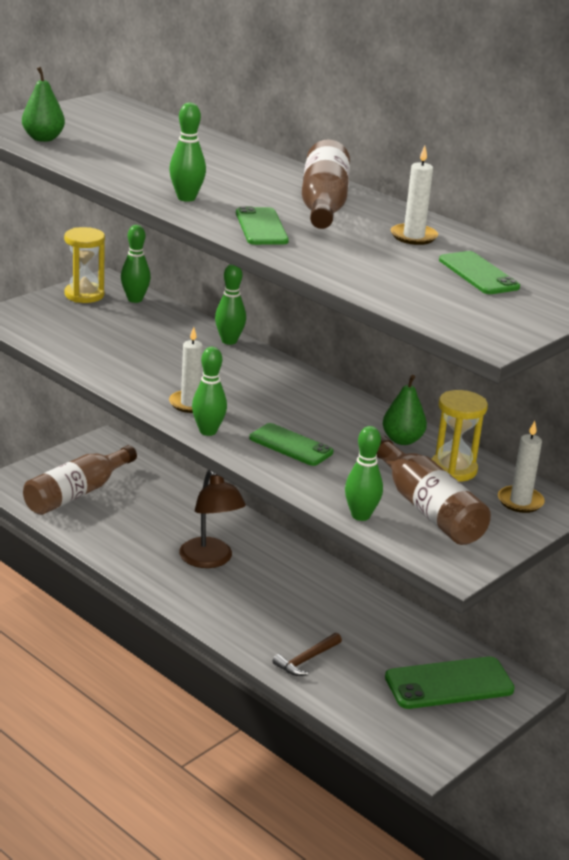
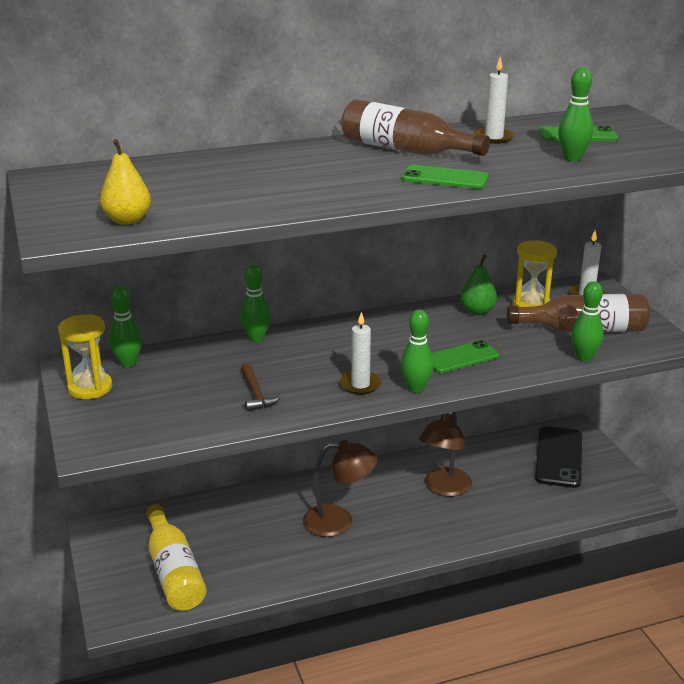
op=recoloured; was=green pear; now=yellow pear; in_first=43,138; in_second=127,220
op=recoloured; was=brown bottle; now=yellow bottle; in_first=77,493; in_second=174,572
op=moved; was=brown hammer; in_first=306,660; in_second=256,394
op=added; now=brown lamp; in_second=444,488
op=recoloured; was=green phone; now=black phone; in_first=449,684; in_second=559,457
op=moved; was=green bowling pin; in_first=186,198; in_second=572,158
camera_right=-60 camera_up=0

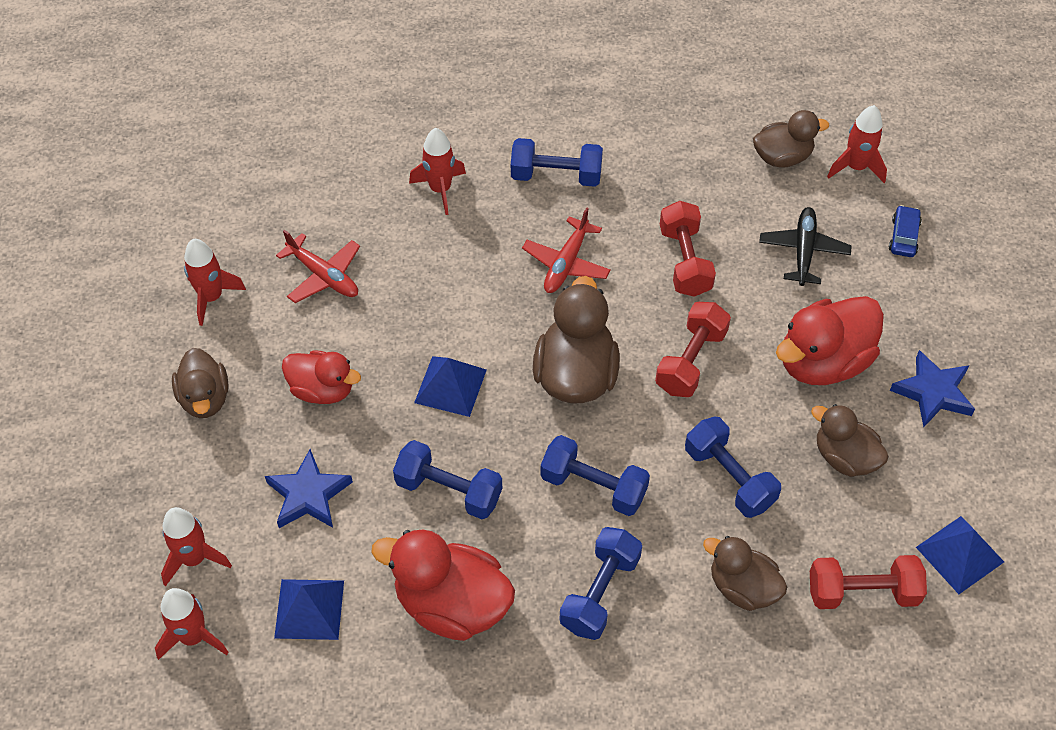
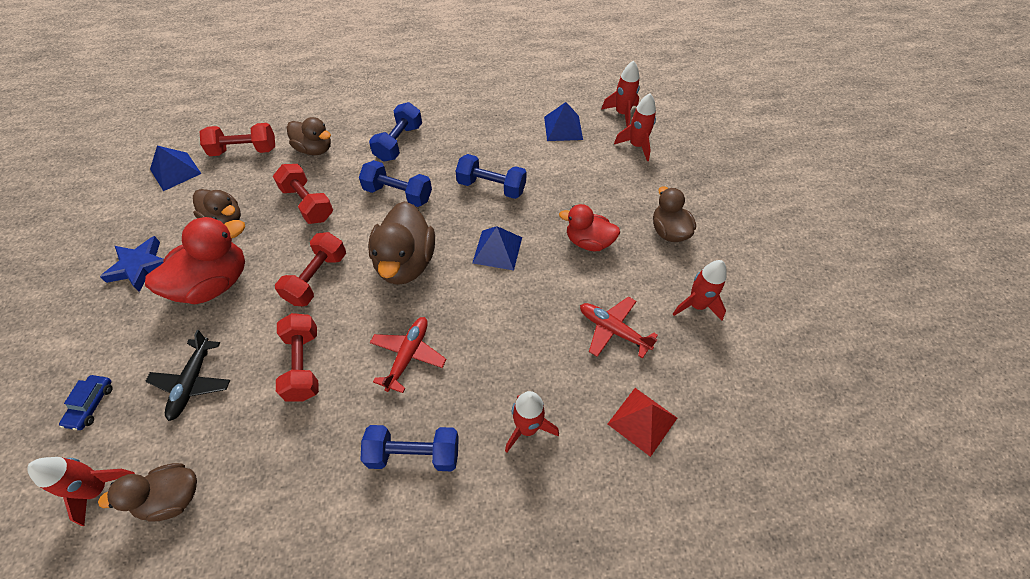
op=recoloured; was=blue dumbbell; now=red dumbbell; in_first=729,478; in_second=307,204
op=added; now=red pyramid; in_second=642,421
op=removed; was=blue star; in_first=308,494
op=removed; was=red duck; in_first=451,604
camera_right=175 camera_up=0

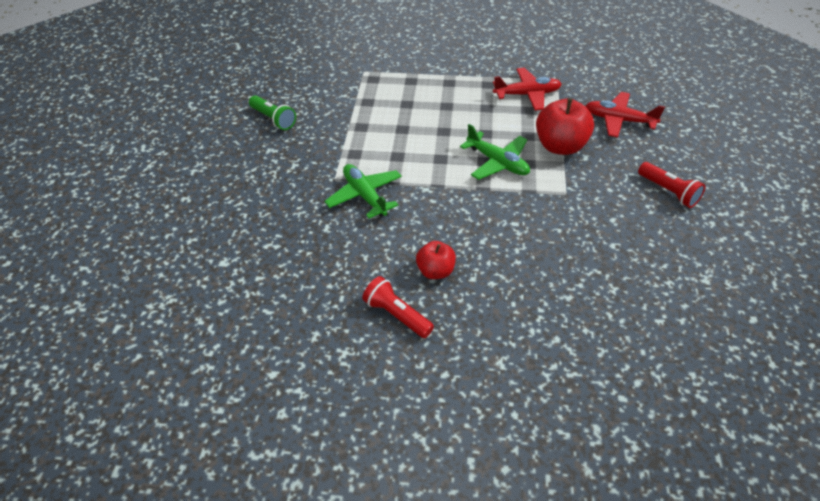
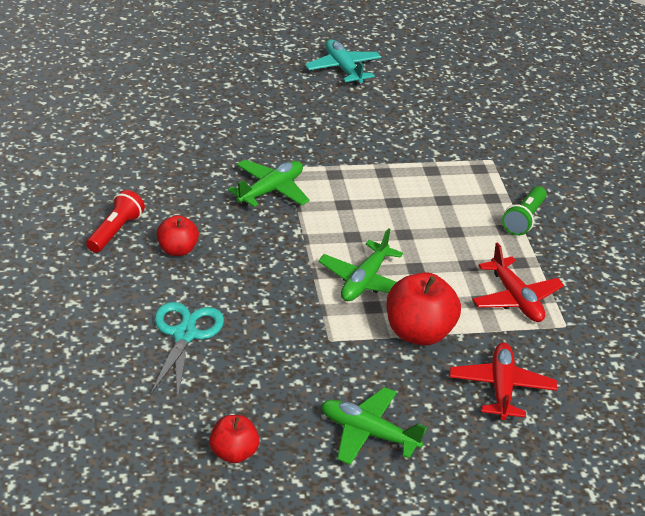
op=added; now=turquoise scissors; in_second=184,334
op=added; now=red apple; in_second=233,453
op=added; now=turquoise plane; in_second=343,69
op=replaced; was=red flashlight; now=green plane; in_first=668,191; in_second=368,433
op=moved; was=green flashlight; in_first=273,119; in_second=524,219
camera_right=70 camera_up=-10

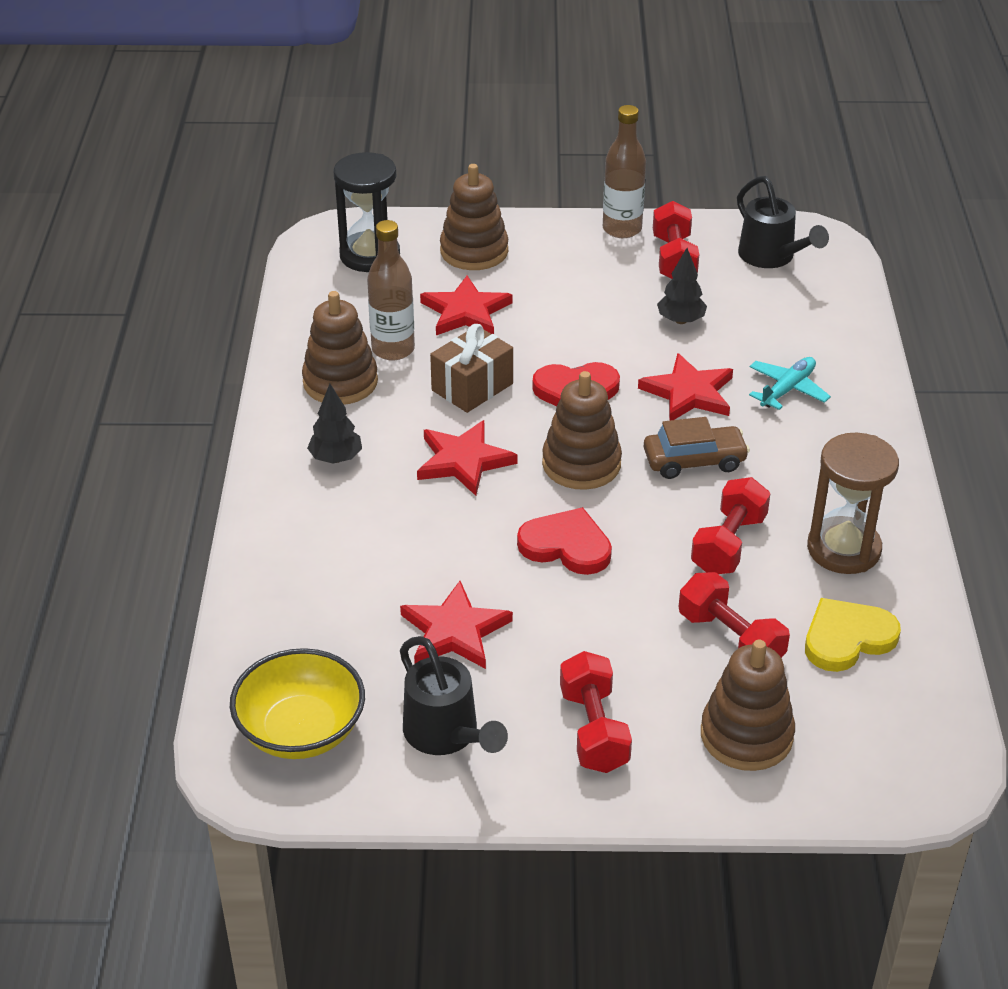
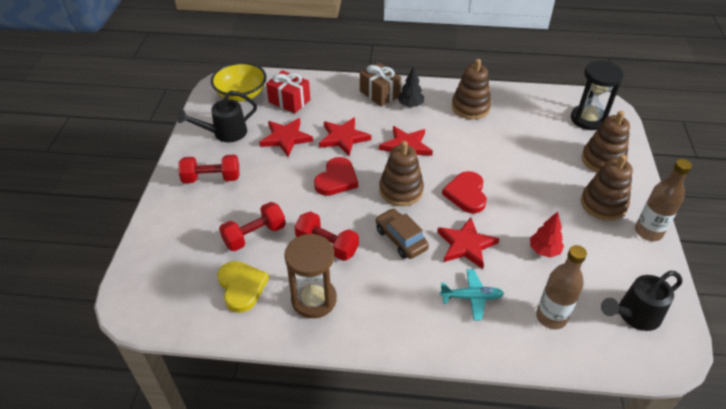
op=added; now=red gift; in_second=289,101
op=moved; was=red star; in_first=466,311; in_second=343,138
op=moved; was=brown gift; in_first=472,387; in_second=379,94
op=turned; was=brown car; in_first=694,461; in_second=400,239; clockwise=150
op=turned; was=turquoise plane; in_first=787,389; in_second=471,297; clockwise=-45
op=recoloured; was=black tree; now=red tree; in_first=681,320; in_second=544,250
op=moved; was=brown bottle; in_first=393,349; in_second=551,317
op=moved; was=brown stacking toy; in_first=746,735; in_second=603,204
op=removed; was=red dumbbell; in_first=674,259
camera_right=95 camera_up=5

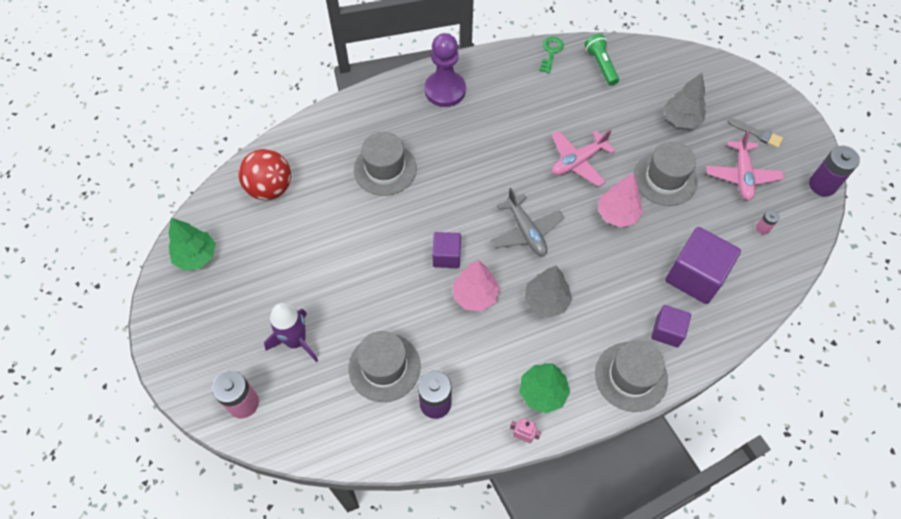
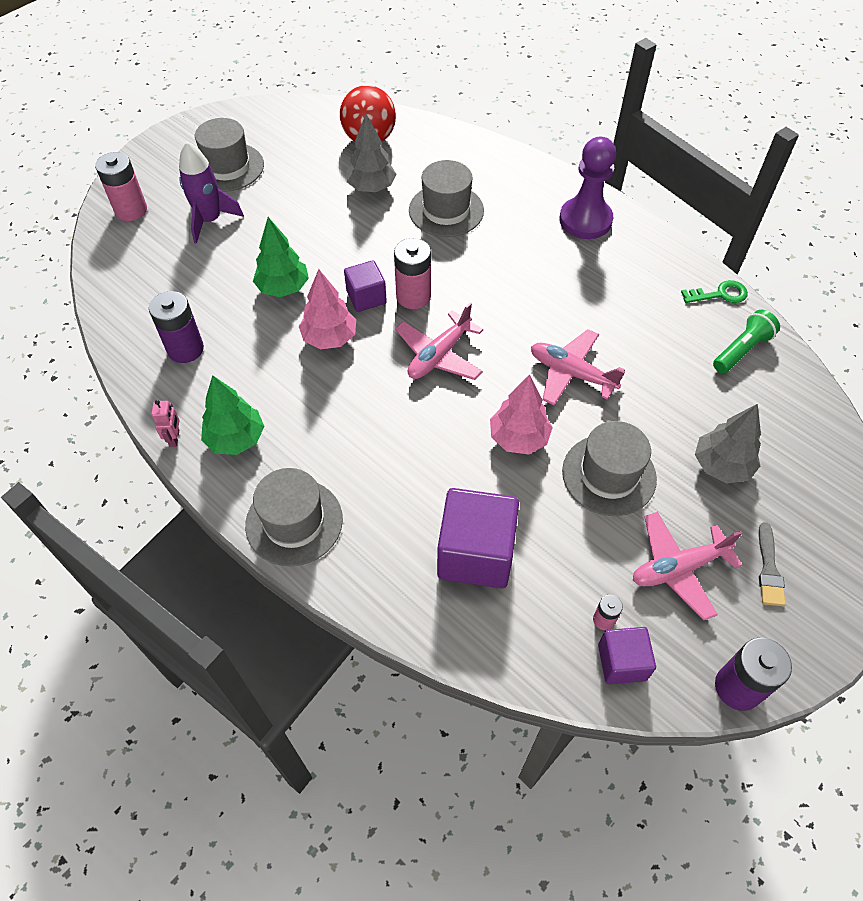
op=moved; was=grey hat; in_first=384,367; in_second=227,167
op=moved; was=green tree; in_first=196,256; in_second=283,288
op=moved; was=grey tree; in_first=546,301; in_second=371,187
op=added; now=pink battery; in_second=413,296
op=recoloured; was=grey plane; now=pink plane; in_first=526,231; in_second=439,355
op=moved; was=purple cube; in_first=667,331; in_second=622,662
camera_right=65 camera_up=-5

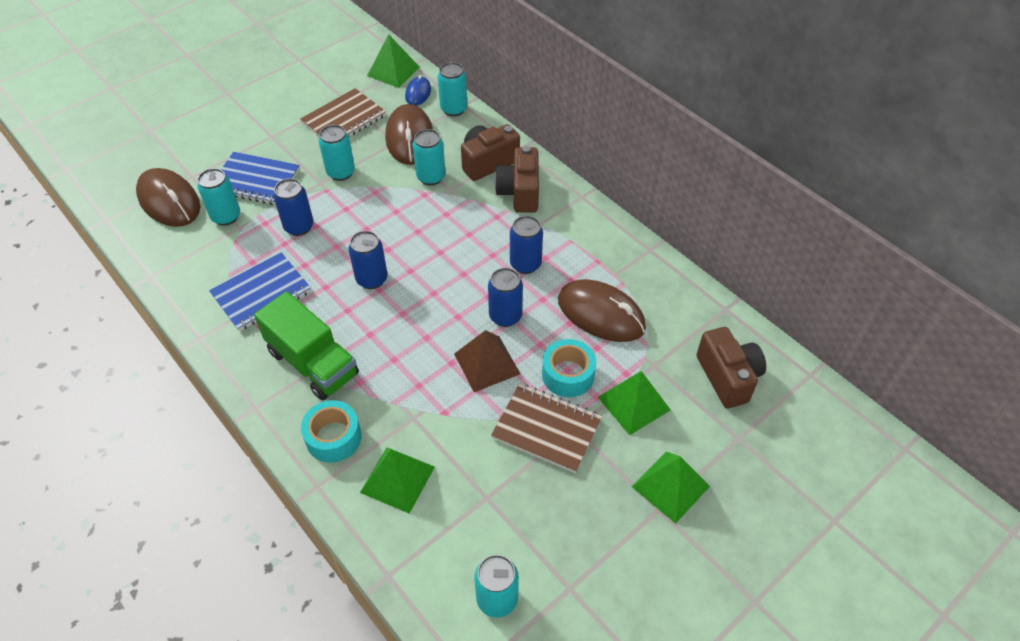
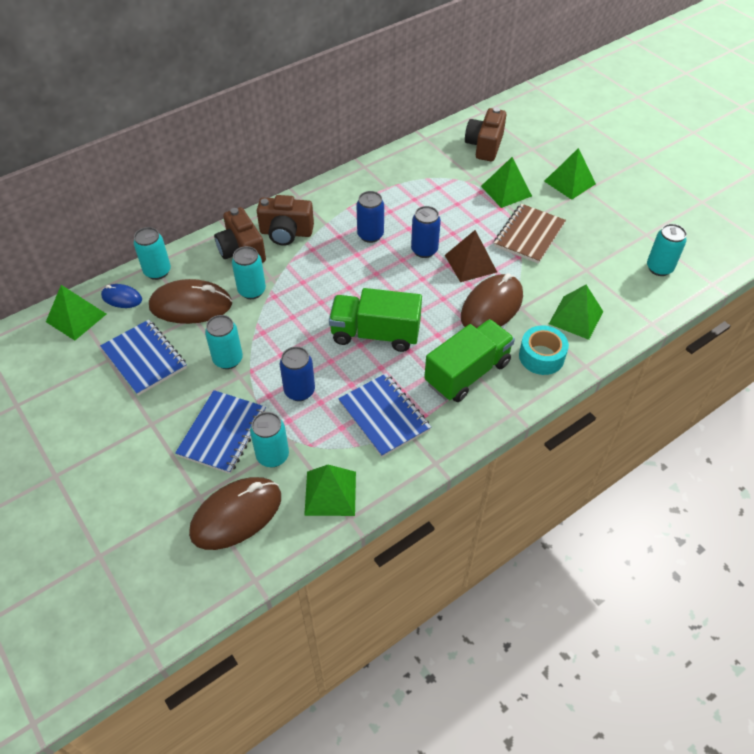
op=recoloured; was=brown notebook; now=blue notebook; in_first=344,119; in_second=144,359
op=added; now=green pyramid; in_second=330,493
op=replaced; was=blue can; now=green truck; in_first=372,279; in_second=375,334
op=moved; was=brown mouse; in_first=601,314; in_second=491,306
op=turned; was=brown camera; in_first=728,377; in_second=484,146; clockwise=-60
op=removed; was=turquoise tape; in_first=568,375
camera_right=-85 camera_up=0

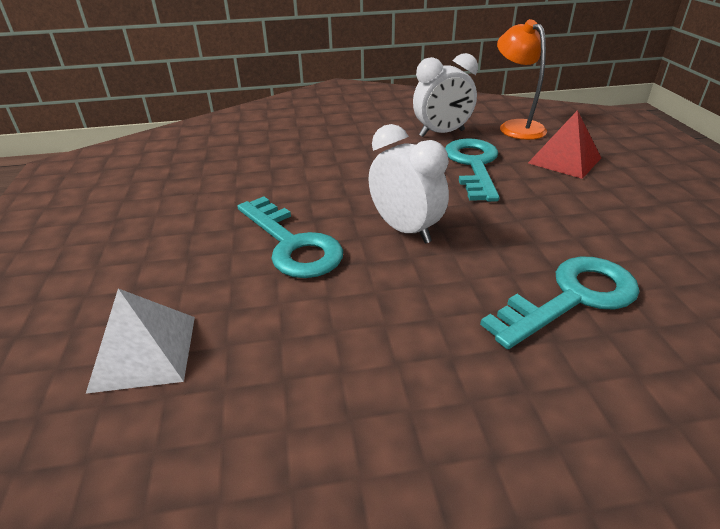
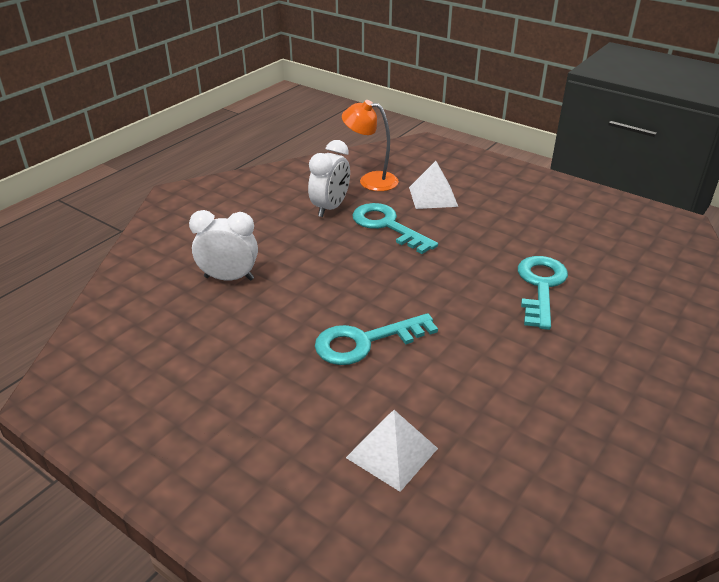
op=moved; was=white clock; in_first=405,230; in_second=229,278
op=turned; was=turquoise key; in_first=292,244; in_second=365,342; clockwise=150
op=recoloured; was=red pyramid; now=white pyramid; in_first=564,160; in_second=433,196
camera_right=-45 camera_up=0

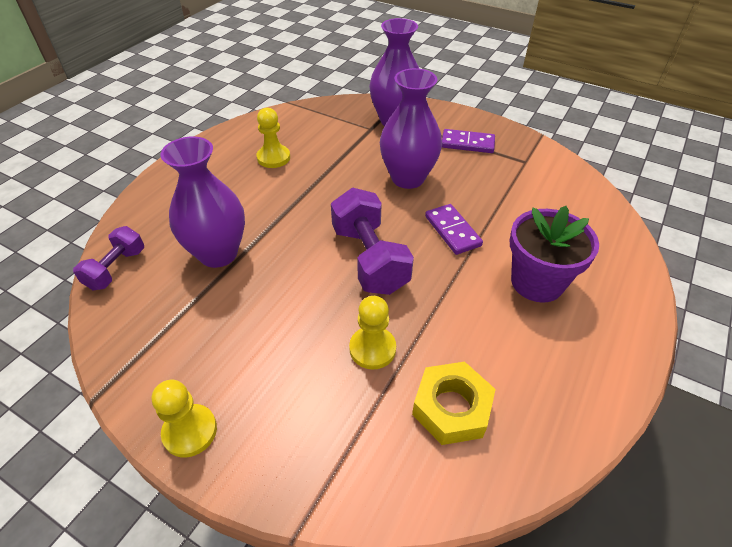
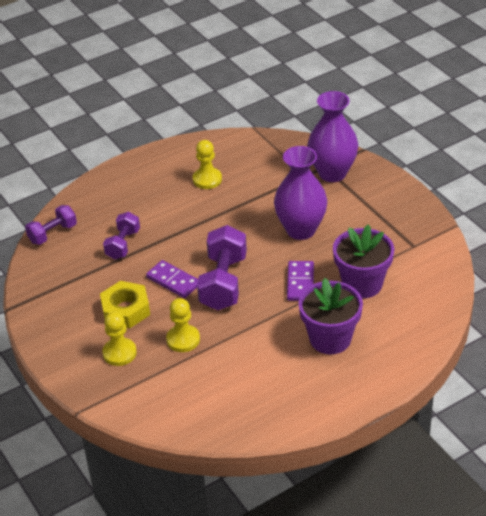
op=moved; was=yellow nut; in_first=451,408; in_second=125,310
op=moved; was=yellow pawn; in_first=190,431; in_second=119,353
op=replaced; was=purple vase; now=purple dumbbell; in_first=218,253; in_second=123,244
op=moved; was=purple domino; in_first=467,143; in_second=173,281
op=added; now=purple flower pot; in_second=362,284
camera_right=30 camera_up=-5

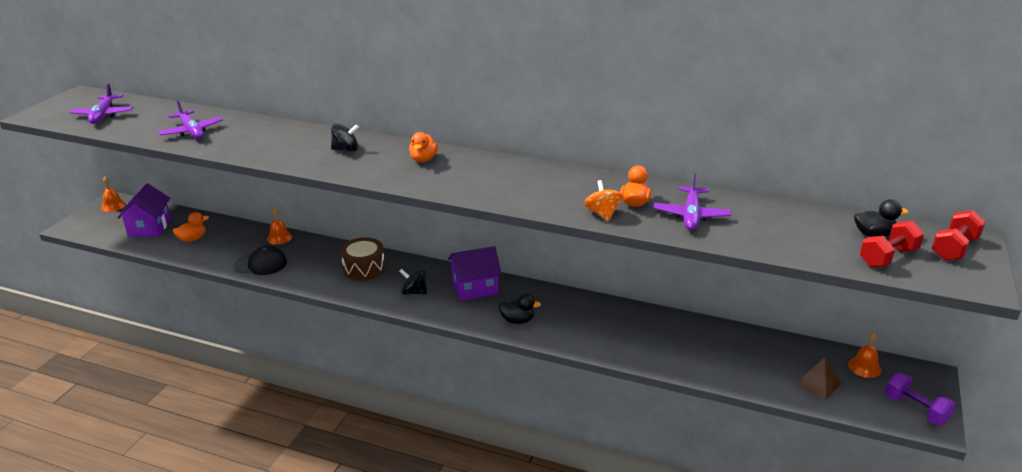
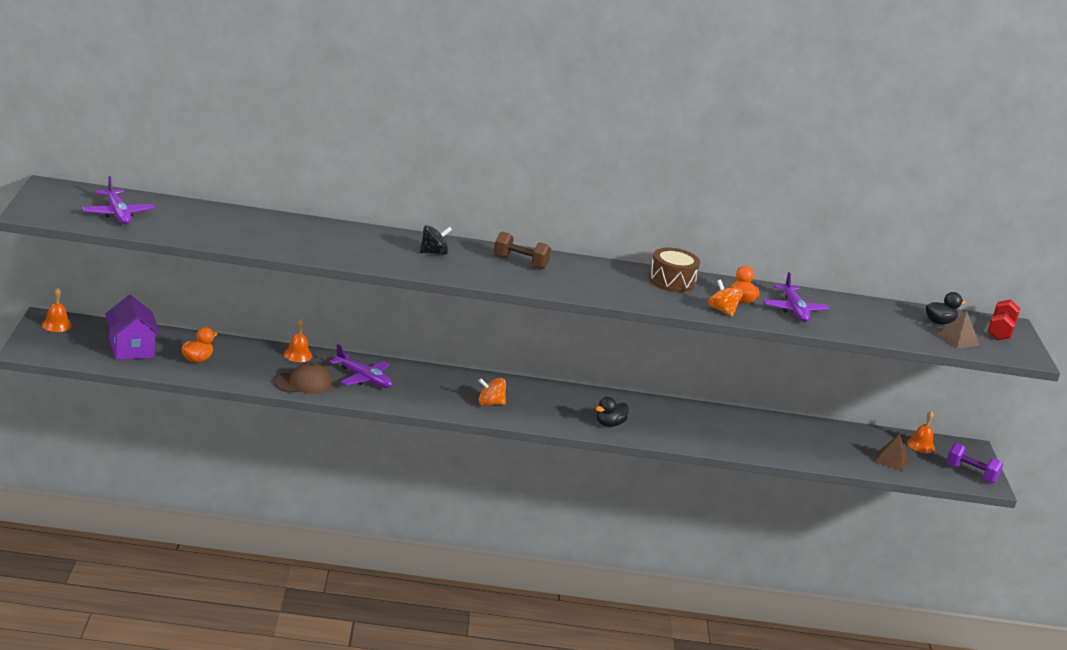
op=recoloured; was=black cap; now=brown cap; in_first=261,264; in_second=303,383
op=moved; was=purple plane; in_first=191,131; in_second=363,378
op=recoloured; was=black spinning top; now=orange spinning top; in_first=414,292; in_second=490,403
op=replaced; was=orange duck; now=brown dumbbell; in_first=423,159; in_second=520,262
op=turned; was=black duck; in_first=517,320; in_second=609,424; clockwise=150
op=moved; was=brown drum; in_first=364,268; in_second=671,281
op=replaced; was=red dumbbell; now=brown pyramid; in_first=888,257; in_second=958,339
op=removed; was=purple house; in_first=475,288
camera_right=-25 camera_up=-5

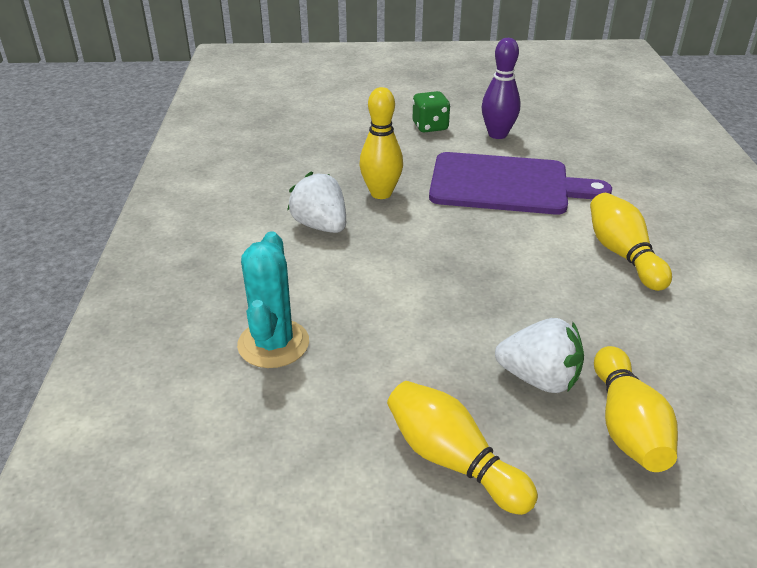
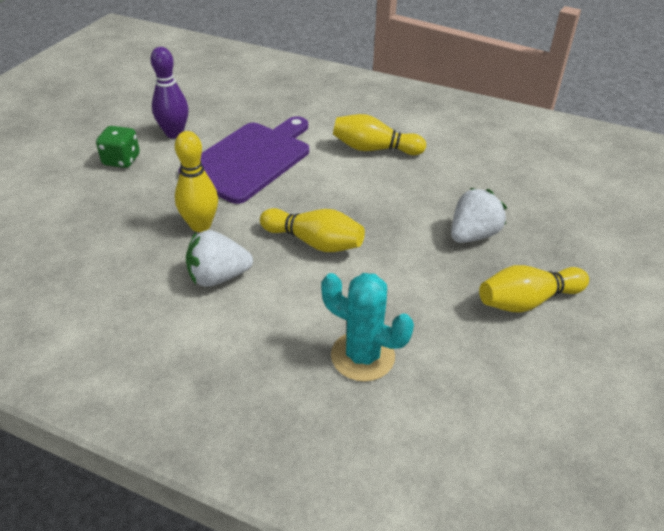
op=moved; was=yellow bowling pin; in_first=627,425; in_second=314,242
camera_right=-65 camera_up=5

